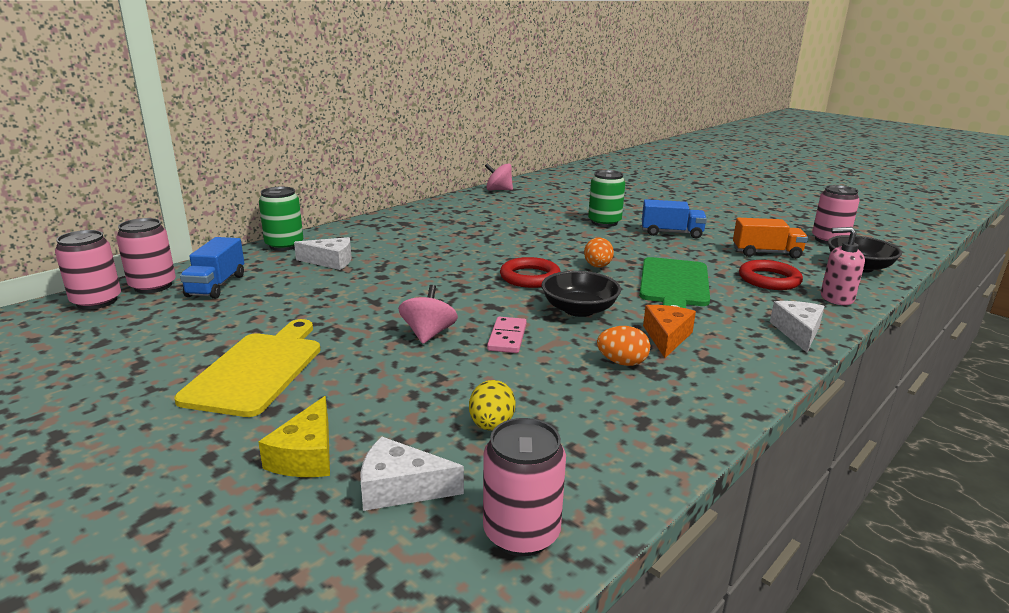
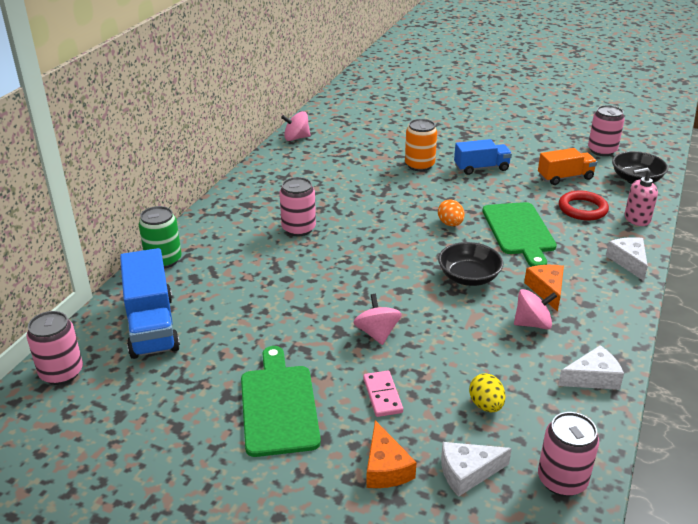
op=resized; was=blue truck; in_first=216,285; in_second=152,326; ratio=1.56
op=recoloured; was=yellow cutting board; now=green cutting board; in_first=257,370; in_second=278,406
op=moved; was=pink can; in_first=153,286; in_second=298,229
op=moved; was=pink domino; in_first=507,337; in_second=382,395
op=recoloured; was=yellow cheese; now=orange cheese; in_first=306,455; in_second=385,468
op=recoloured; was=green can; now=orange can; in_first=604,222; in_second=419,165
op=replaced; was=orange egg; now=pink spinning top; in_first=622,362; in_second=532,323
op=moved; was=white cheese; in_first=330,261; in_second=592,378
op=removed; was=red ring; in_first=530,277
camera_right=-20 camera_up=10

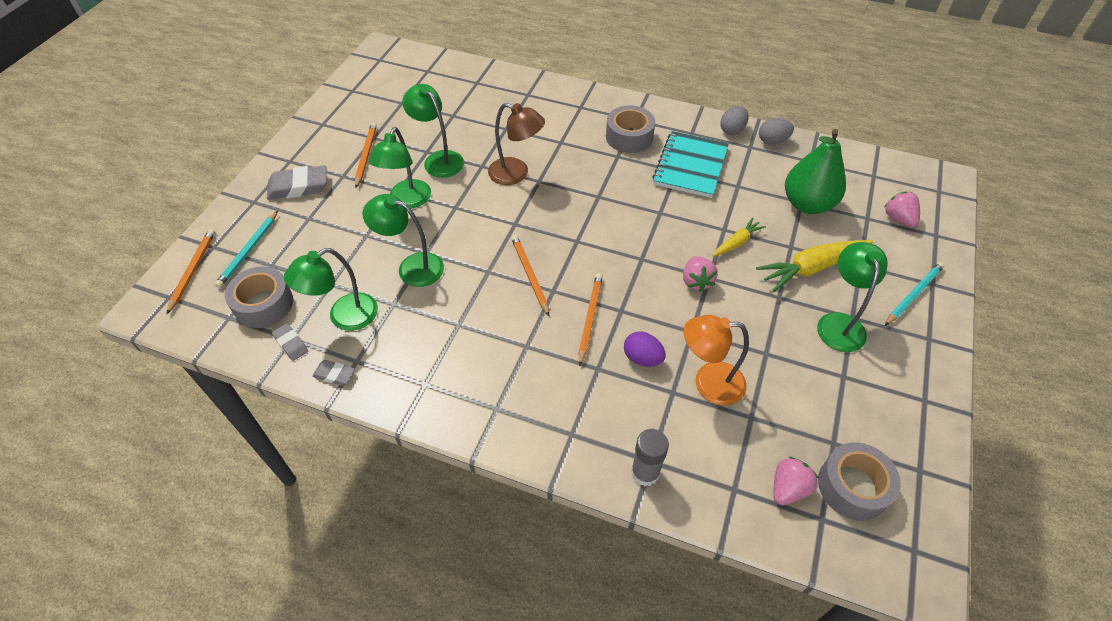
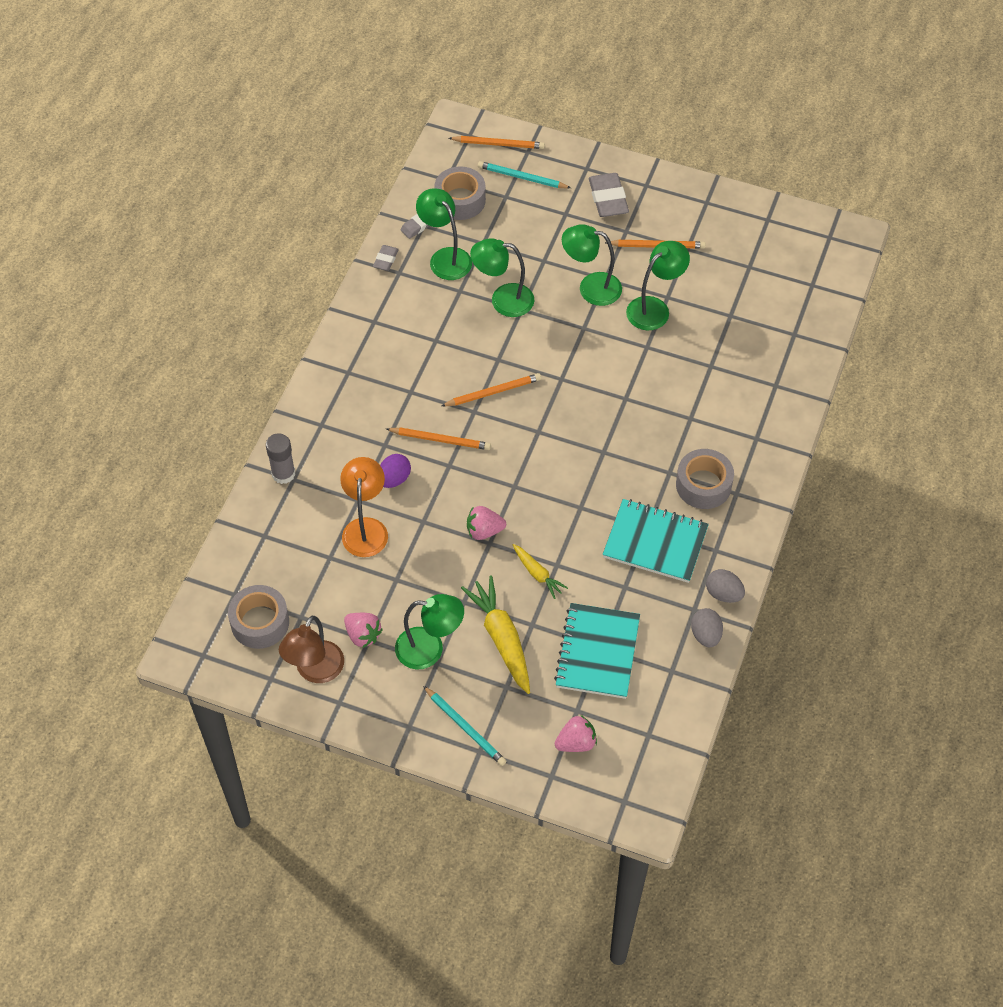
op=moved; was=brown lamp; in_first=516,174; in_second=315,671
op=moved; was=pink strawberry; in_first=788,488; in_second=363,635
op=turned; was=green lamp; in_first=412,267; in_second=503,300; clockwise=-105
op=replaced; was=green pear; now=turquoise notebook; in_first=807,204; in_second=597,652
camera_right=90 camera_up=5

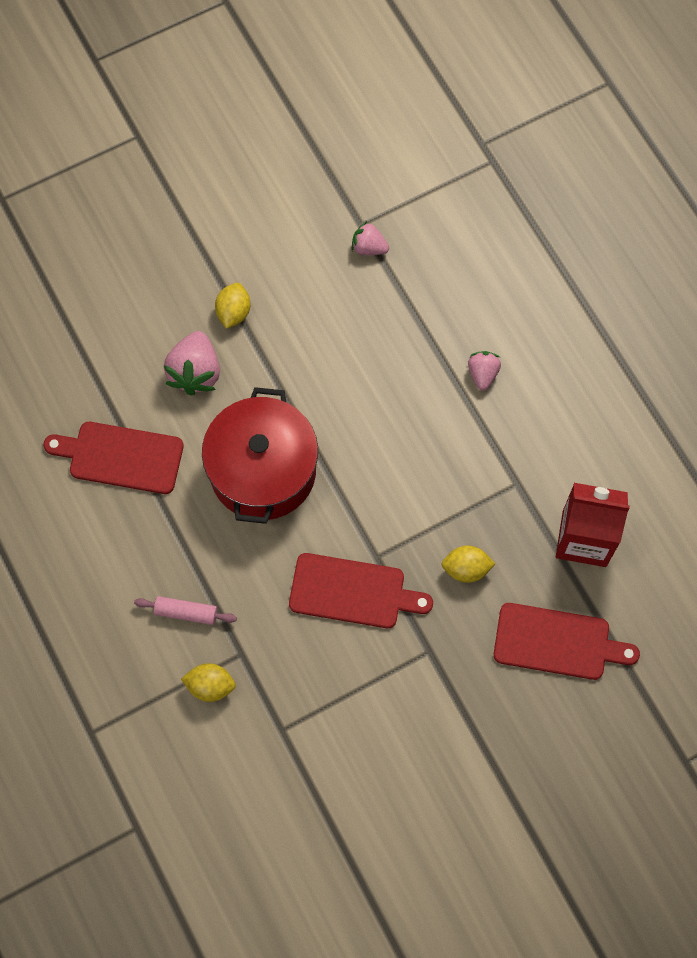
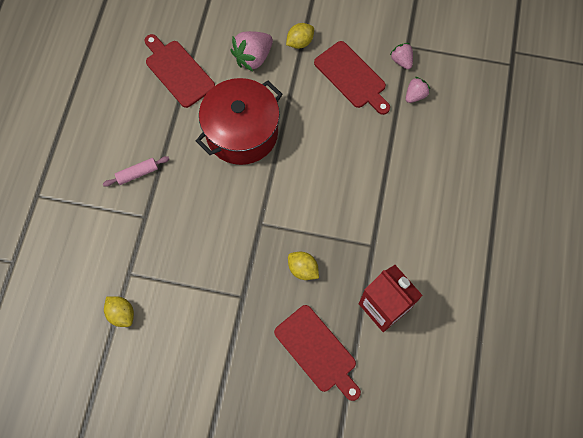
op=turned; was=pink rolling pin; in_first=186,613; in_second=137,173; clockwise=-75
op=moved; was=yellow lemon; in_first=210,686; in_second=122,314
op=moved; was=red cutting board; in_first=352,592; in_second=352,77
op=moved; was=pink strawberry; in_first=482,374; in_second=415,95
camera_right=40 camera_up=0

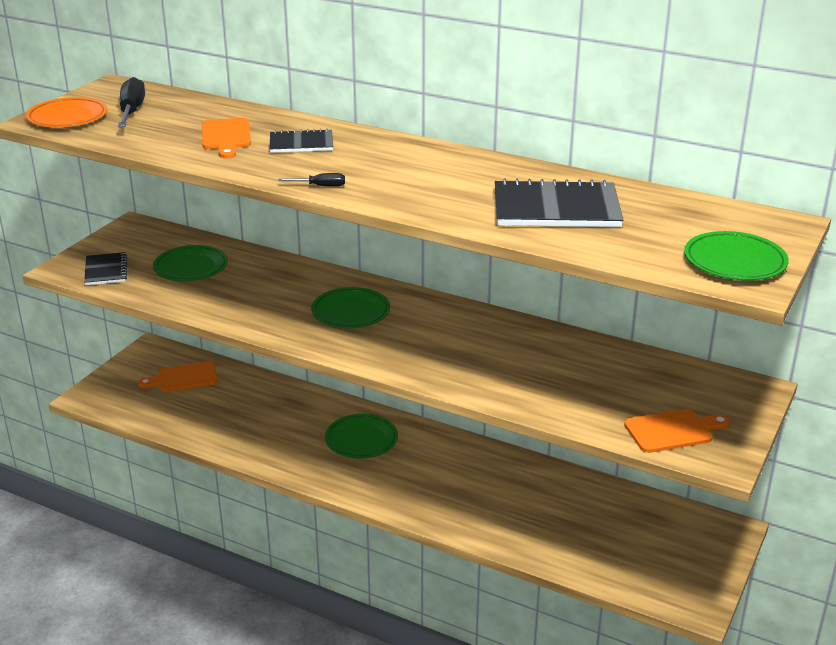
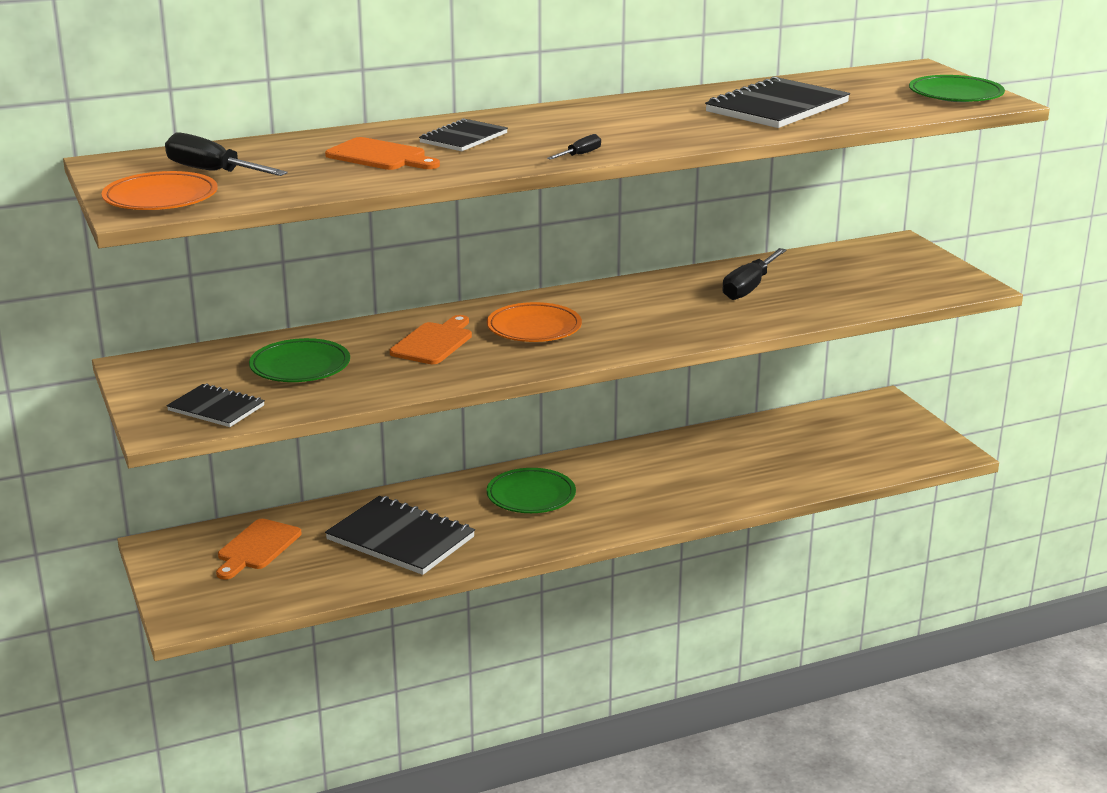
op=added; now=black notebook; in_second=400,538
op=moved; was=orange cutting board; in_first=673,431; in_second=434,342
op=recoloured; was=green plate; now=orange plate; in_first=351,312; in_second=534,328
op=added; now=black screwdriver; in_second=749,287
camera_right=-50 camera_up=-5

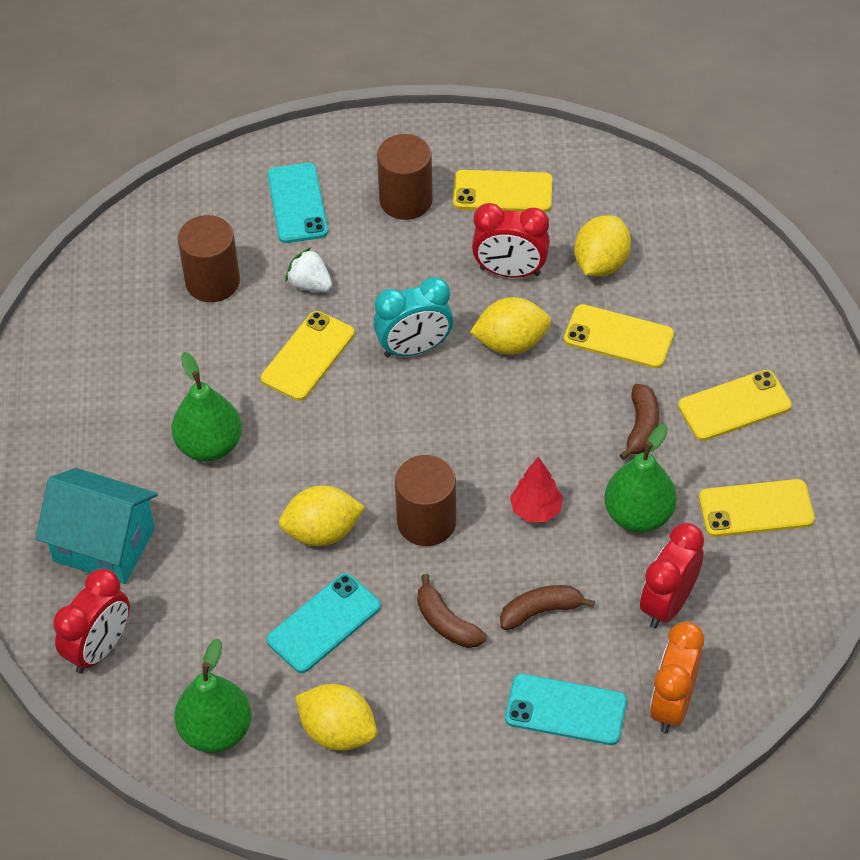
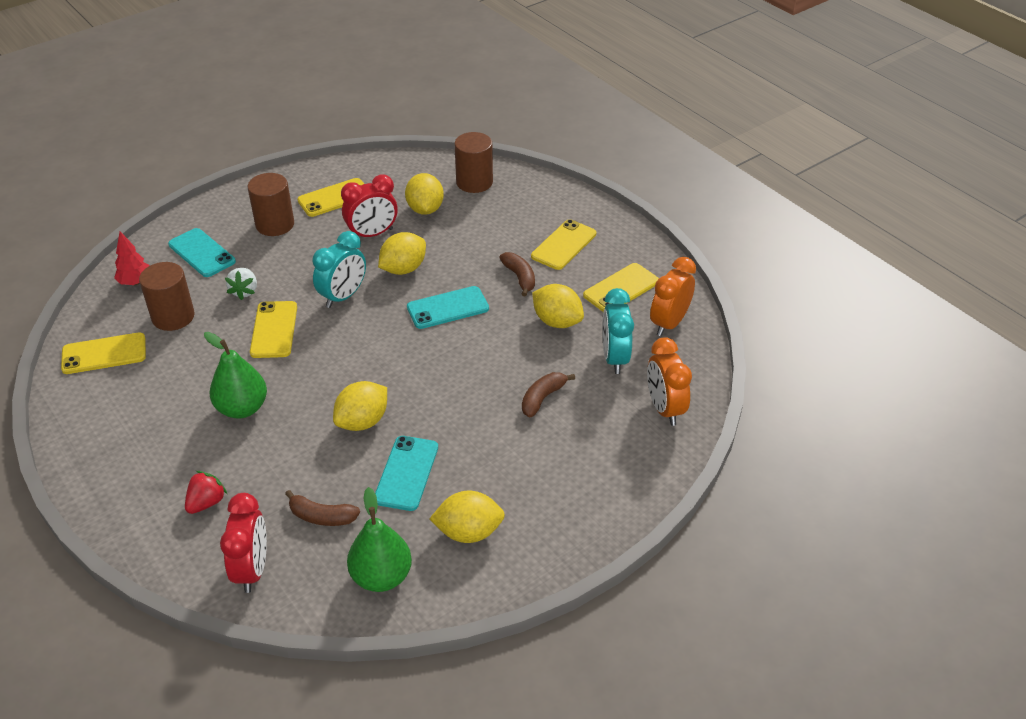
op=moved; was=yellow phone; in_first=618,337; in_second=104,354
op=moved; was=red tree; in_first=536,510; in_second=136,282
op=replaced; was=turquoise house; now=red strawberry; in_first=104,544; in_second=206,502
op=turned; was=white strawberry; in_first=310,284; in_second=244,291; clockwise=-90
op=moved; was=brown banana; in_first=446,622; in_second=322,516
op=moved; was=turquoise phone; in_first=565,710; in_second=448,308
op=moved; was=brown cylinder; in_first=426,522; in_second=474,182
op=replaced; was=green pear; now=yellow lemon; in_first=638,515; in_second=557,321
op=recoloured; was=red clock; now=turquoise clock; in_first=668,603; in_second=614,358
op=added; now=orange clock; in_second=669,323
camera_right=-35 camera_up=-10

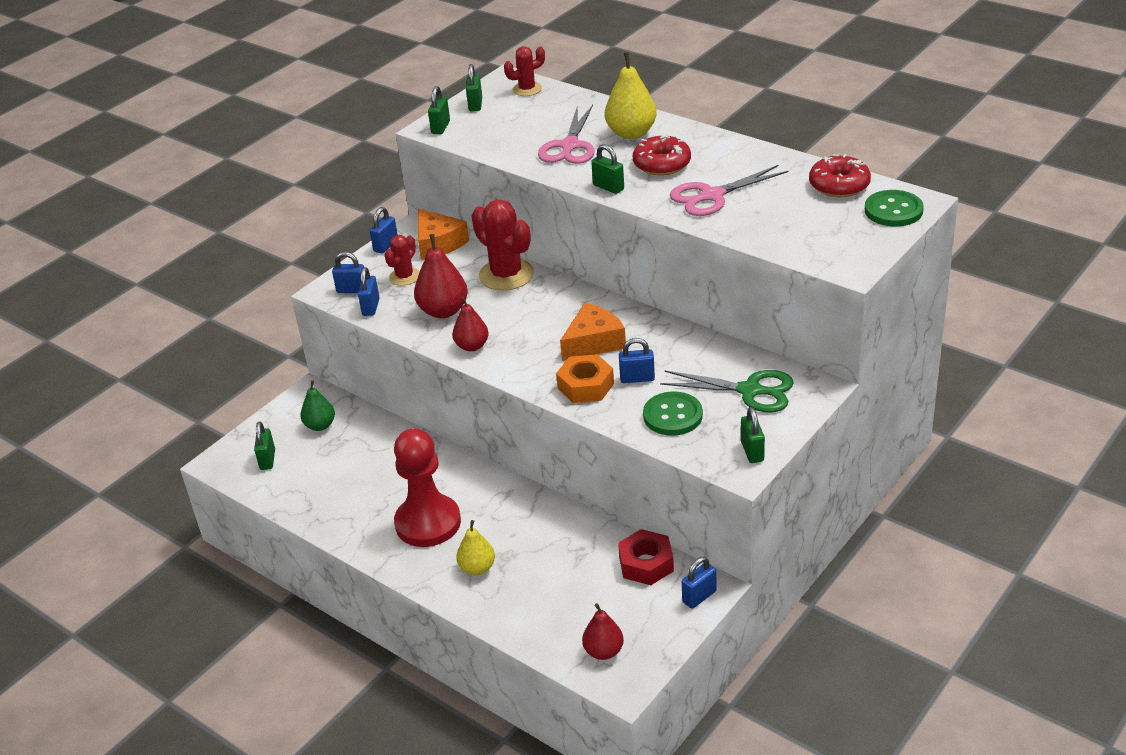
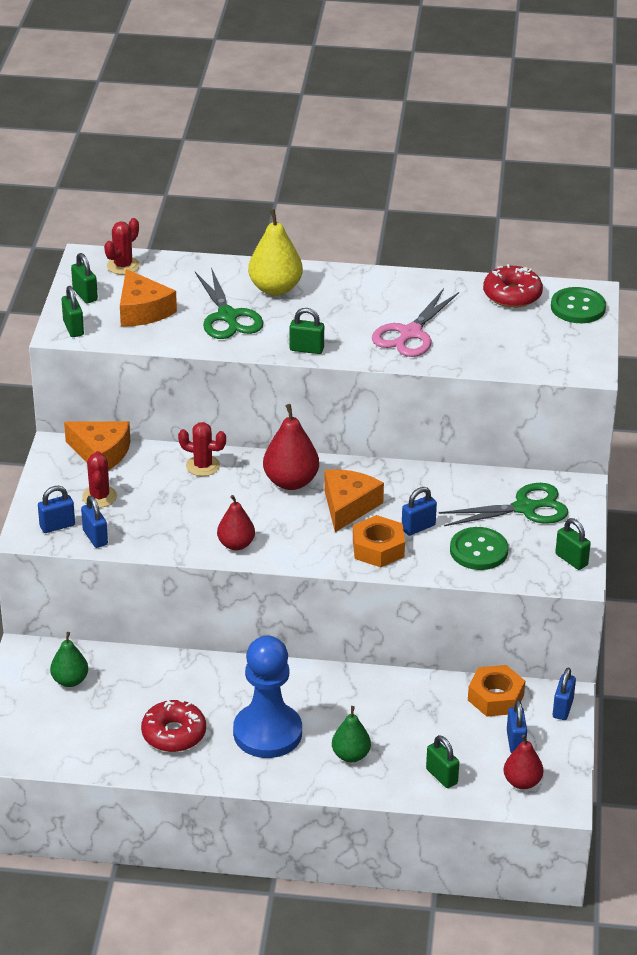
op=added; now=orange cheese; in_second=142,310
op=moved; was=red donut; in_first=662,164; in_second=174,734
op=resized; was=red cactus; in_first=506,275; in_second=203,466; ratio=0.57
op=recoloured; was=pink scissors; now=green scissors; in_first=569,146; in_second=228,317
op=recoloured; was=red pawn; now=blue pawn; in_first=428,523; in_second=267,733
op=moved; was=red pear; in_first=443,311; in_second=291,482
op=recoloured; was=yellow pear; now=green pear; in_first=477,568; in_second=351,755
op=moved; was=green padlock; in_first=267,460; in_second=441,776
op=recoloured; was=red nut; now=orange nut; in_first=646,564; in_second=495,697
op=moved; was=blue padlock; in_first=386,246; in_second=515,741
camera_right=-35 camera_up=0

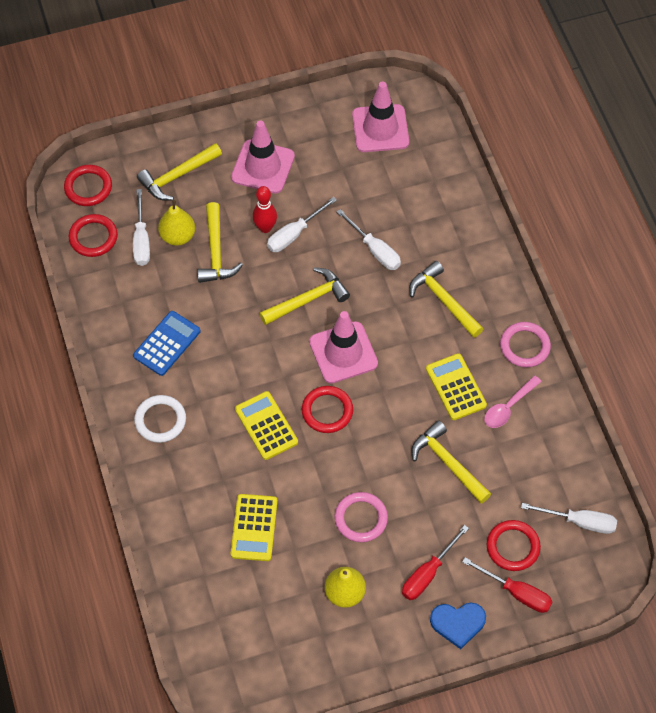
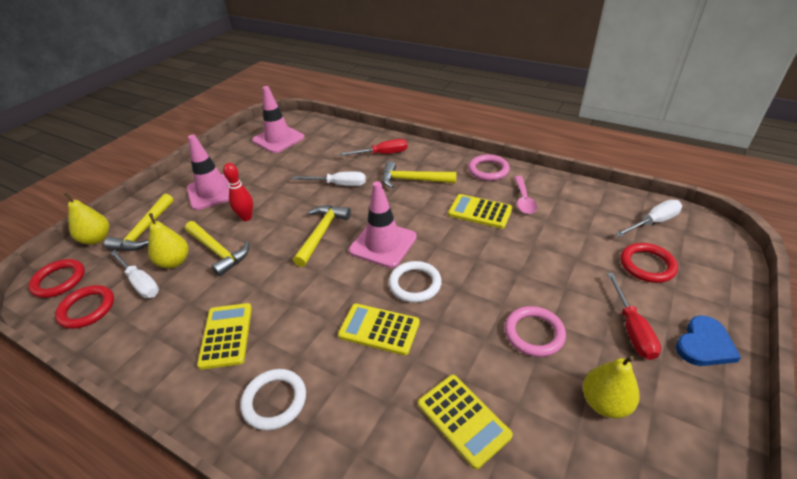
op=added; now=yellow pear; in_second=97,239
op=recoloured; was=blue calculator; now=yellow calculator; in_first=167,343; in_second=226,335
op=moved; was=red screwdriver; in_first=516,592; in_second=382,154
op=recoloured; was=red ring; now=white ring; in_first=327,411; in_second=415,284
op=removed; was=white screwdriver; in_first=294,234
op=removed; was=yellow hammer; in_first=447,463
camera_right=-40 camera_up=-20

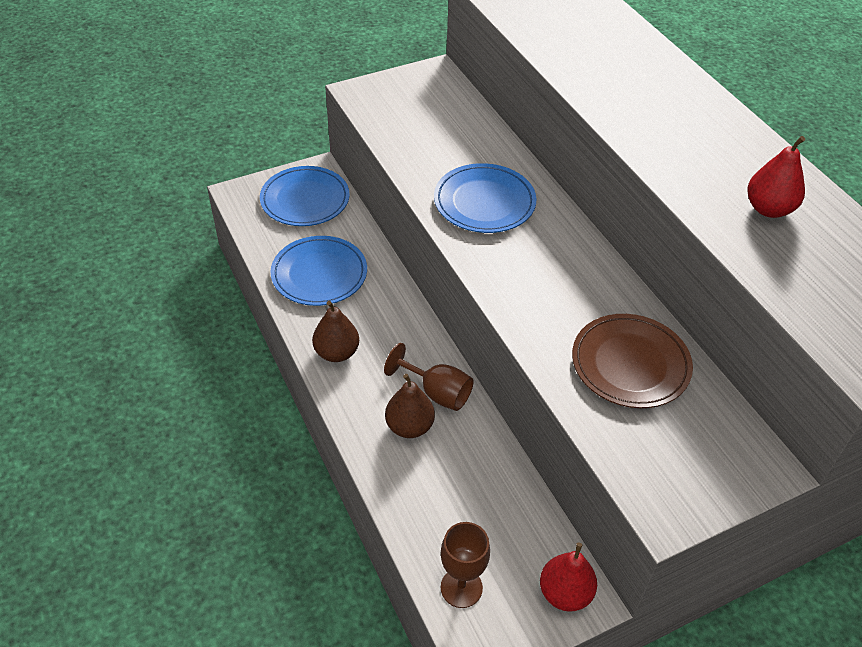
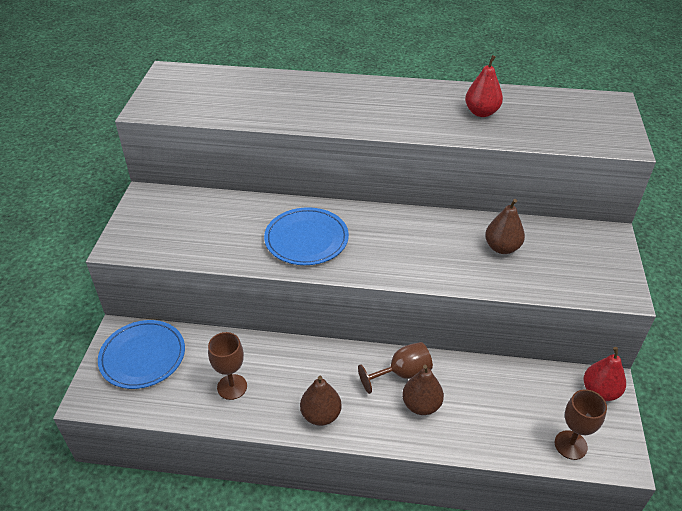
op=replaced; was=blue plate; now=brown goblet; in_first=319,274; in_second=232,387
op=replaced; was=brown plate; now=brown pear; in_first=630,364; in_second=502,248
camera_right=-55 camera_up=-5

